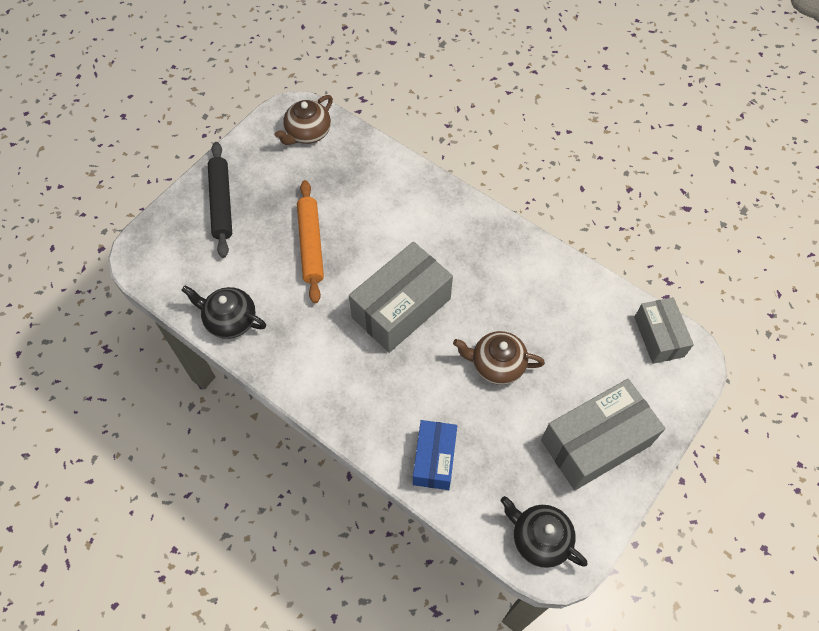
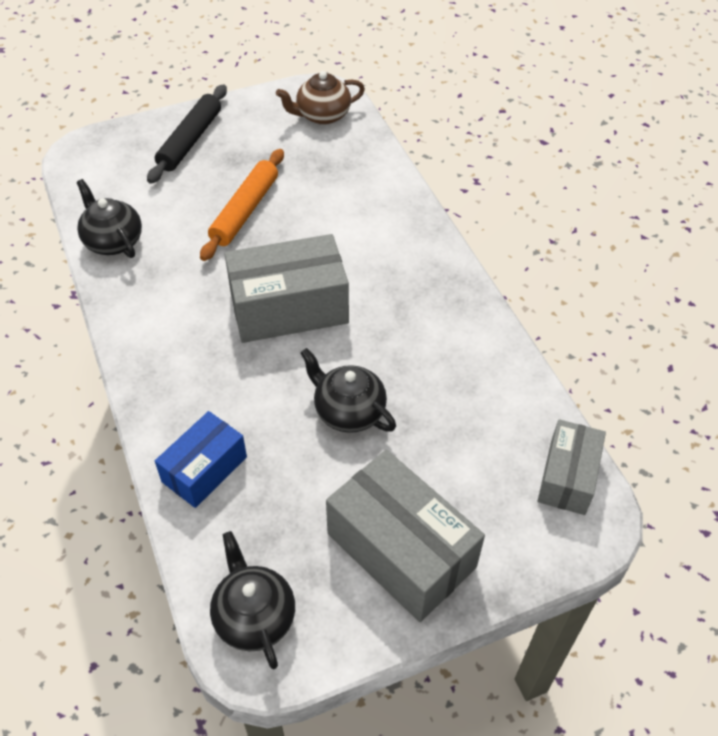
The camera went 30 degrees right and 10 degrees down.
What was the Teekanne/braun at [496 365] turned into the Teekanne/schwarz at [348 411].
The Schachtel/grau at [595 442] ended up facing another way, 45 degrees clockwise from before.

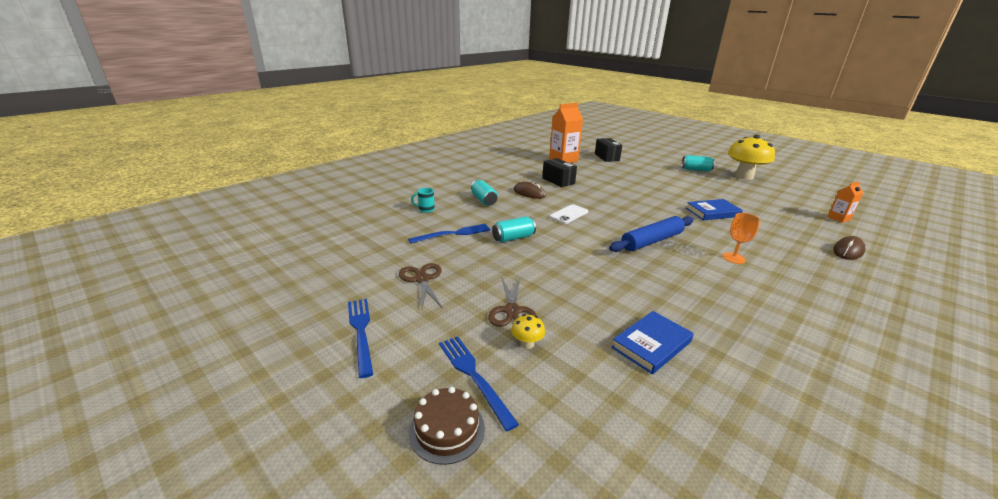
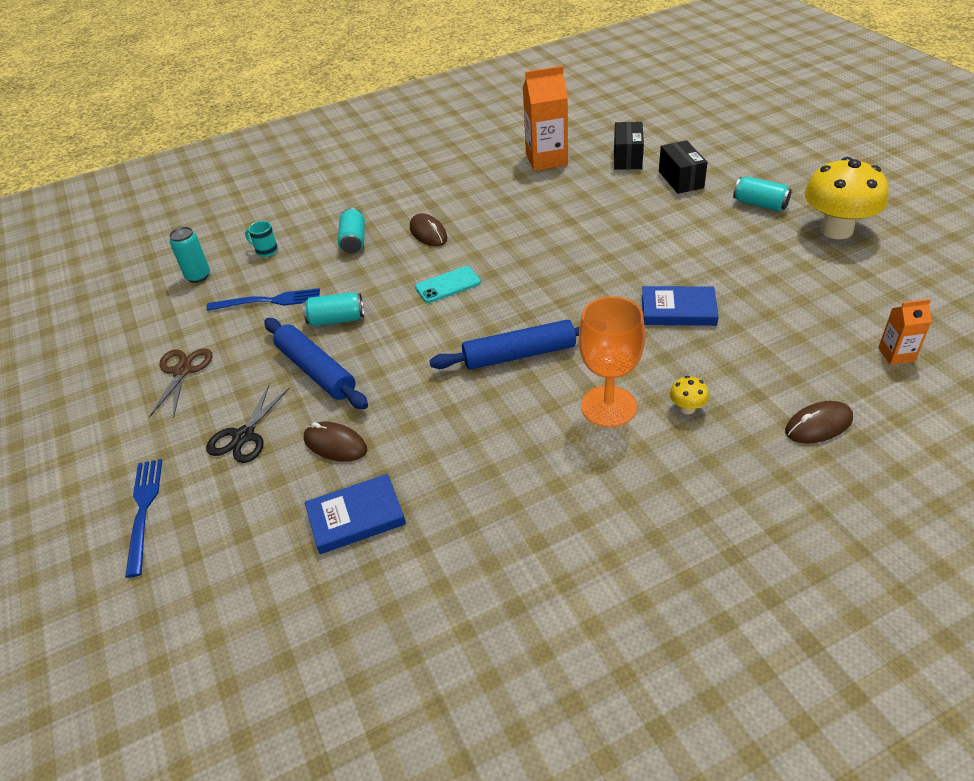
The camera went 25 degrees right and 15 degrees up.
The second view lost the Gabel/blau at [361 332].
The second view lost the Kuchen/braun at [447 429].
What was the Schere/braun at [512 310] turned into the Schere/schwarz at [244 436].
The Pilz/gelb ended up elsewhere, having gone from [527 344] to [687 408].
The Schachtel/schwarz ended up elsewhere, having gone from [558 181] to [681 179].
What was the Handy/weiß at [569 214] turned into the Handy/türkis at [448 285].
The size of the Kelch/orange at [733 258] changed by a factor of 1.72.
The second view gained the Dose/türkis at [198 276].
The second view gained the Nudelholz/blau at [316 371].
The second view gained the Computermaus/braun at [335 444].

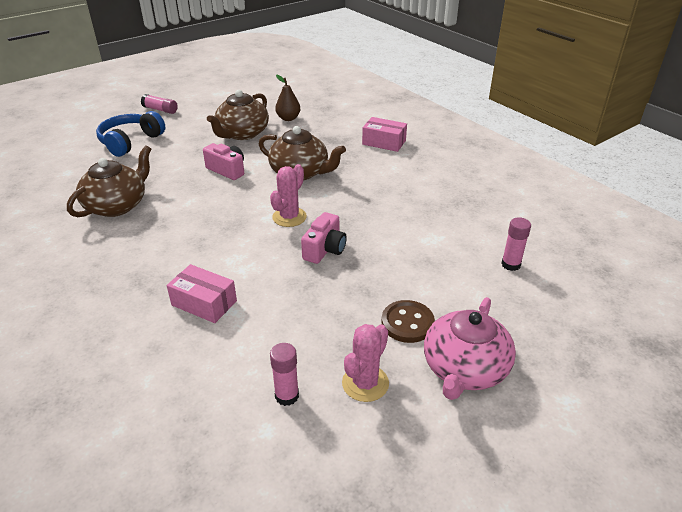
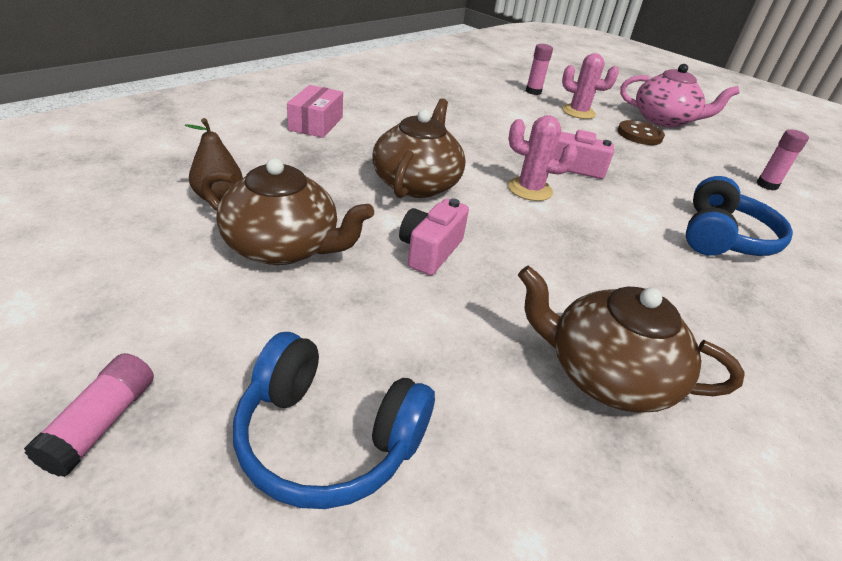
The camera went 105 degrees left and 0 degrees up.
Where the Schachtel/rosa stood at [204 303], the Kopfhörer/blau came to stand at [722 237].
The Kaktus/rosa ended up elsewhere, having gone from [365 383] to [578 112].

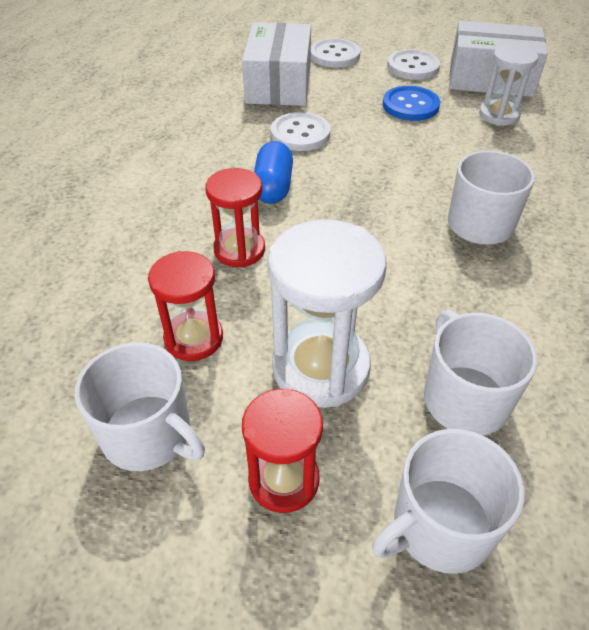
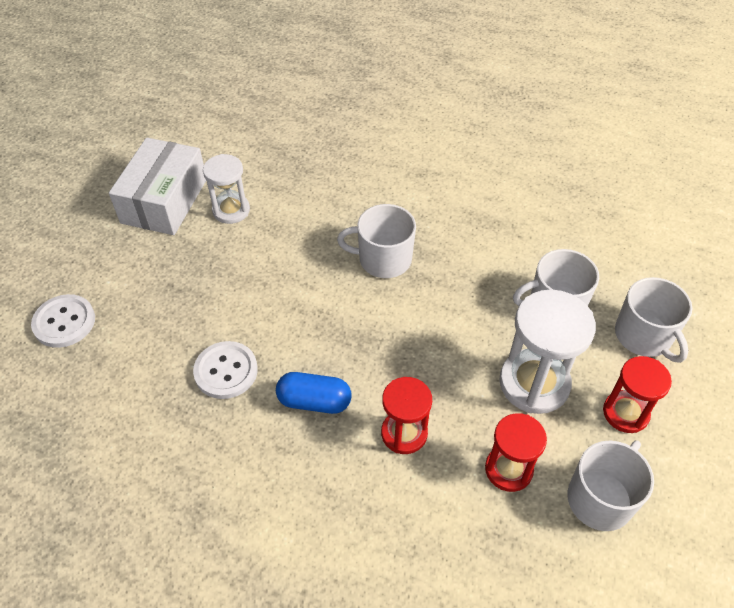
The camera went 85 degrees left and 5 degrees up.
The second view lost the Schachtel/weiß at [279 84].
The second view lost the Knopf/blau at [410 105].
The second view lost the Knopf/weiß at [413 67].

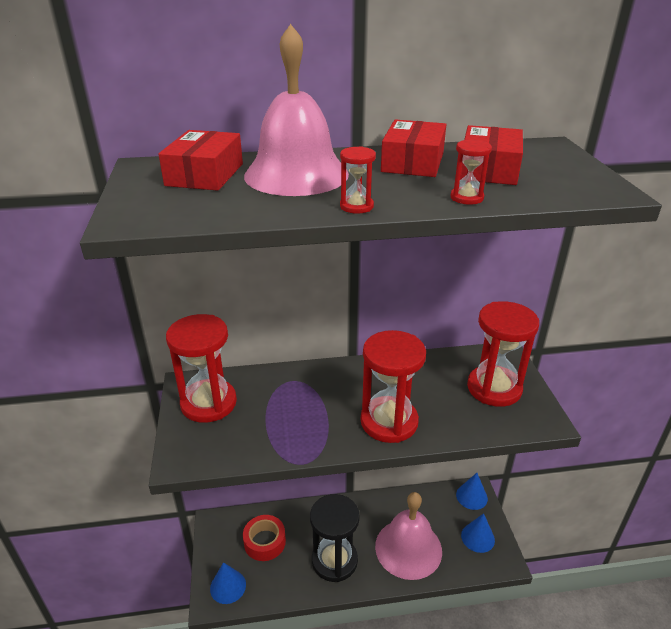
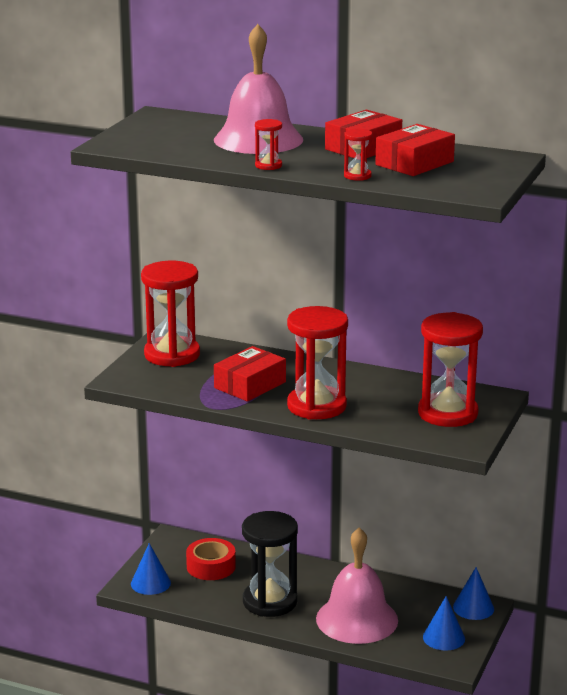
The camera went 30 degrees right and 10 degrees down.
The Schachtel/rot ended up elsewhere, having gone from [205 174] to [250 385].

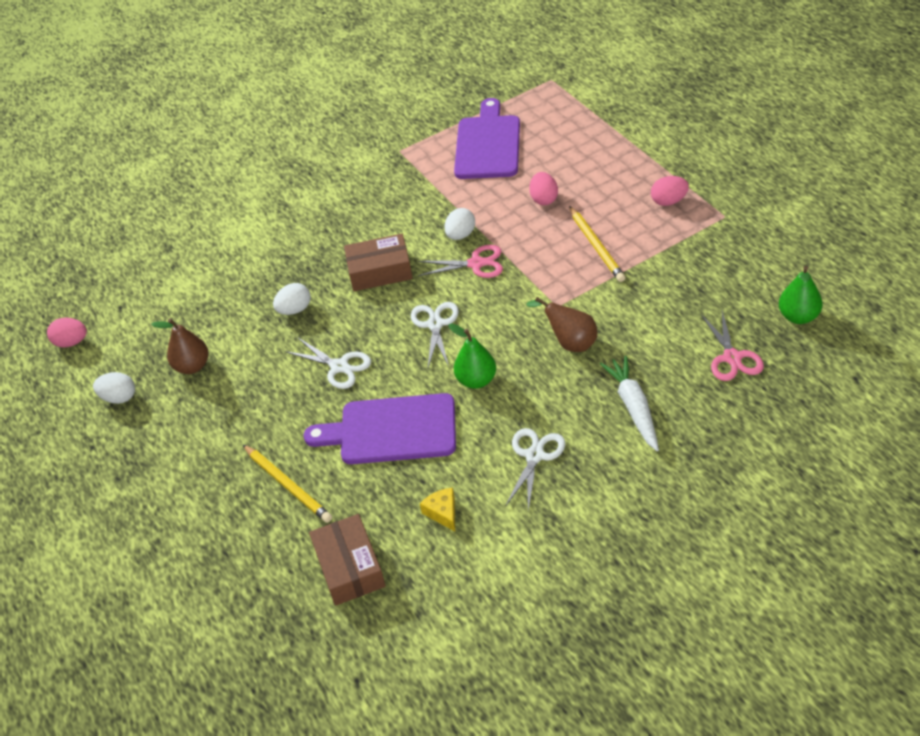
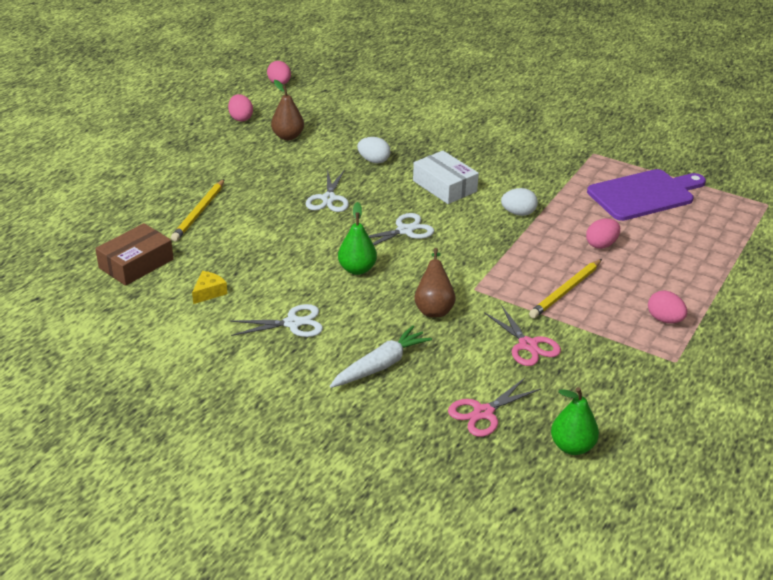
The camera went 55 degrees right and 10 degrees down.
What was the Ei/weiß at [119 398] turned into the Ei/rosa at [241 118].
The second view lost the Schneidebrett/lila at [391 430].
What was the Schachtel/braun at [380 271] turned into the Schachtel/weiß at [444 186].
The Schere/rosa ended up elsewhere, having gone from [476 264] to [528 345].

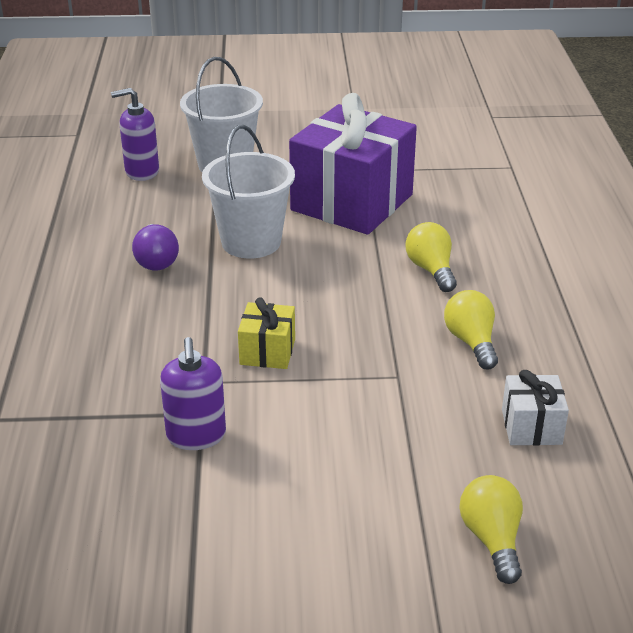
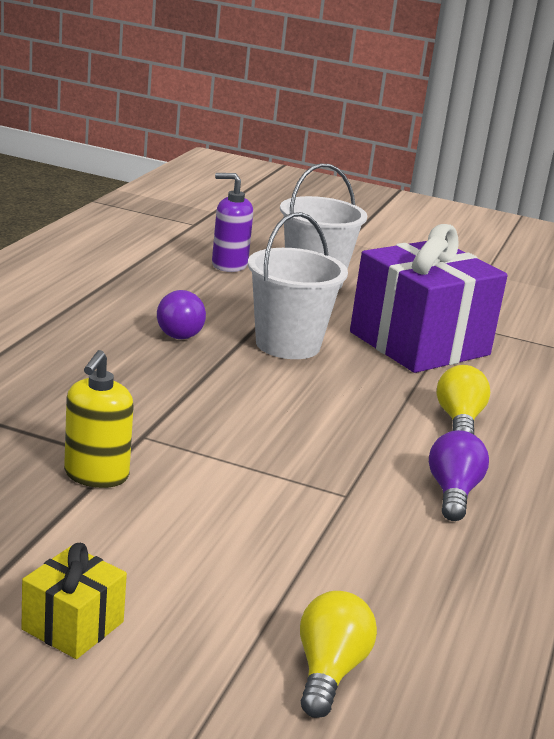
The camera went 20 degrees right and 10 degrees down.
What was the Seifenspender/lila at [196 436] turned into the Seifenspender/gelb at [96 475].
The Geschenk/gelb ended up elsewhere, having gone from [267 352] to [73 626].
What was the Glühbirne/gelb at [471 342] turned into the Glühbirne/lila at [453 493].
The second view lost the Geschenk/weiß at [531 427].

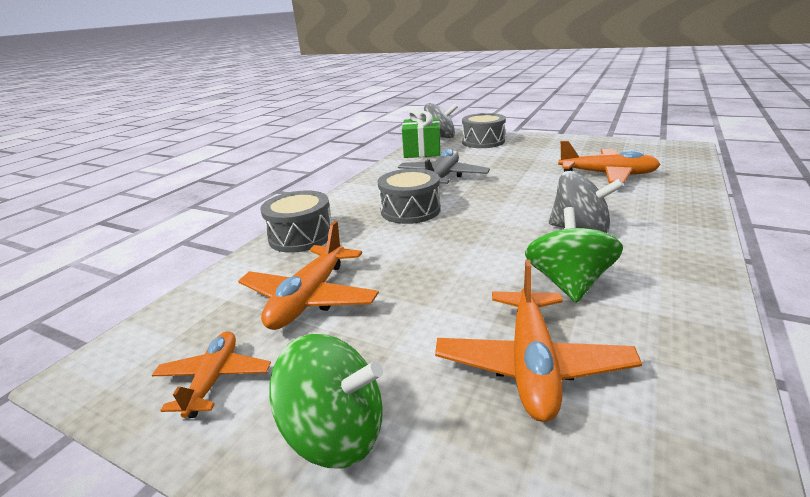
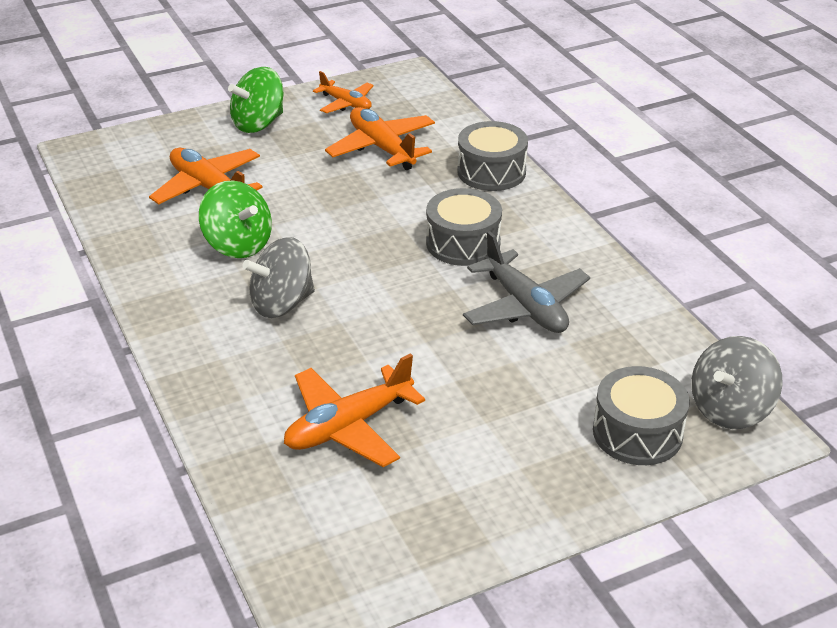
The camera went 125 degrees right and 10 degrees up.
The second view lost the Geschenk/grün at [422 151].

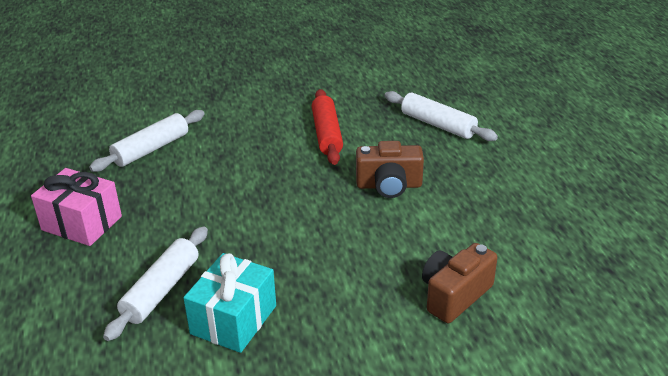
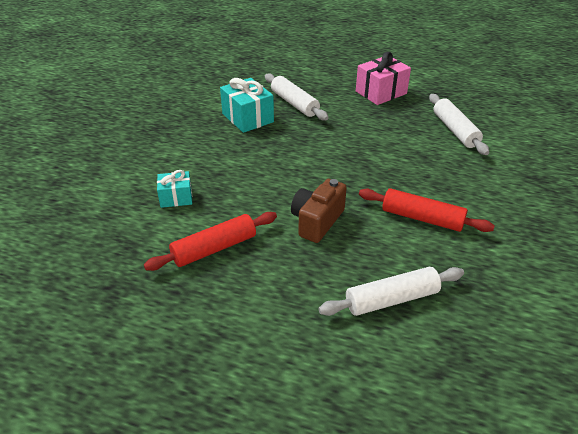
The camera went 120 degrees right and 5 degrees up.
Where the Kamera/braun stood at [454 295], the Geschenk/türkis came to stand at [176 198].
The second view gained the Nudelholz/rot at [214 248].

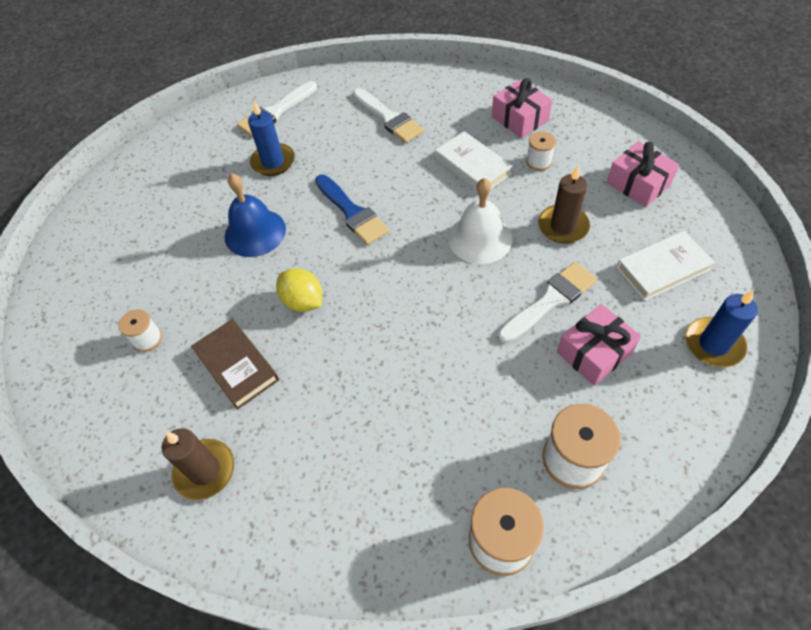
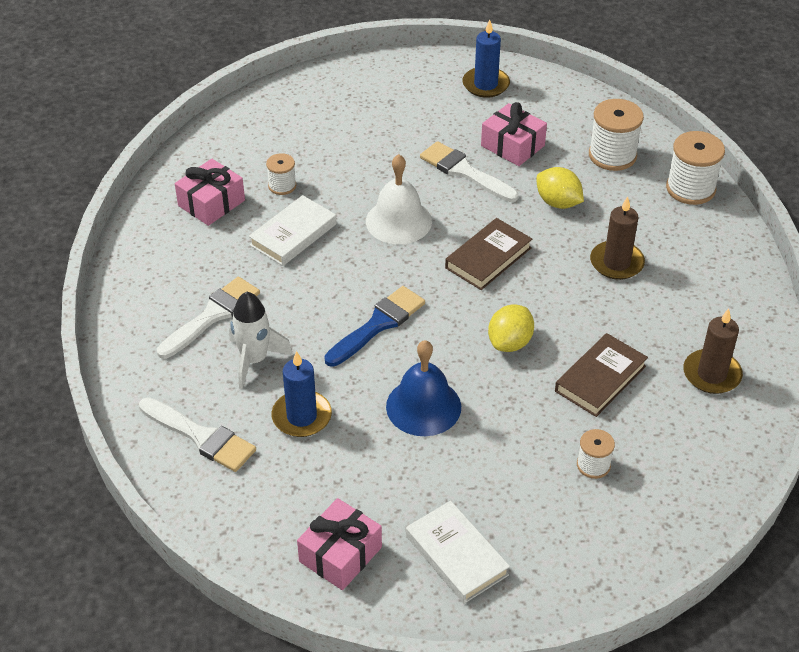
The camera went 105 degrees left and 10 degrees down.
The Kerze/braun ended up elsewhere, having gone from [563 226] to [616 263].
The Geschenk/rosa ended up elsewhere, having gone from [638 184] to [340 554].
The Buch/weiß ended up elsewhere, having gone from [662 269] to [456 555].
The second view gained the Rakete/weiß at [254 360].
The second view gained the Buch/braun at [488 258].
The second view gained the Zitrone/gelb at [558 202].

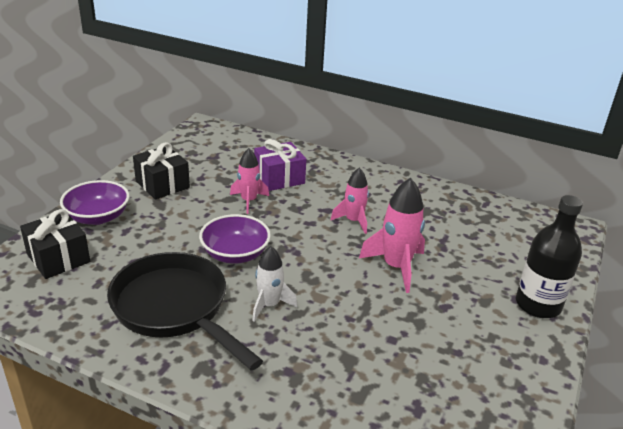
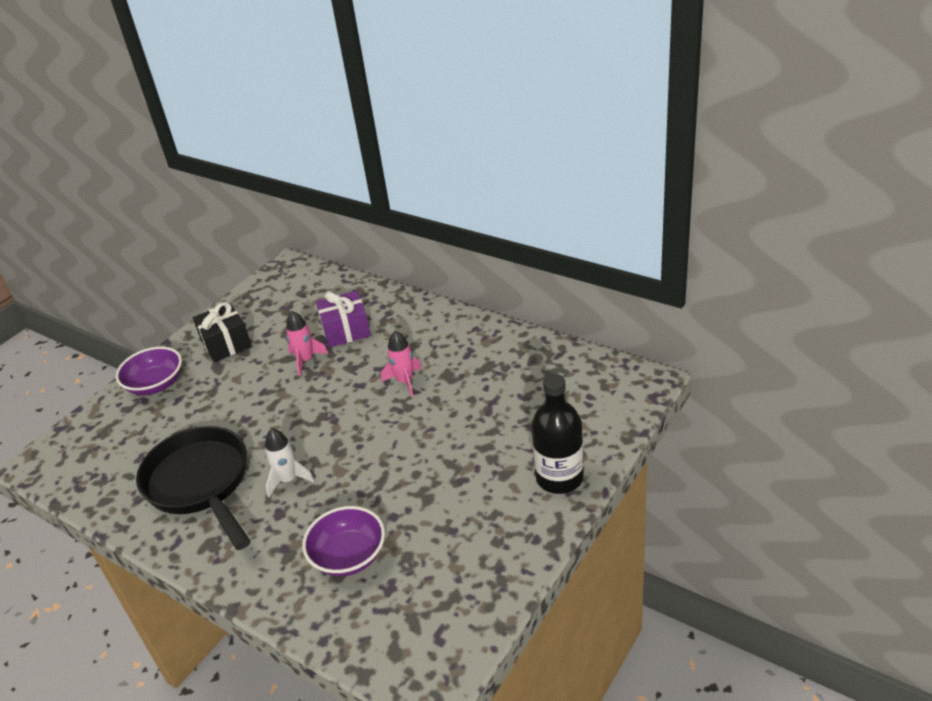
The camera went 15 degrees right and 5 degrees up.
The second view lost the Geschenk/schwarz at [58 258].
The Schüssel/lila ended up elsewhere, having gone from [235 254] to [349 556].
The second view lost the Rakete/rosa at [396 267].

